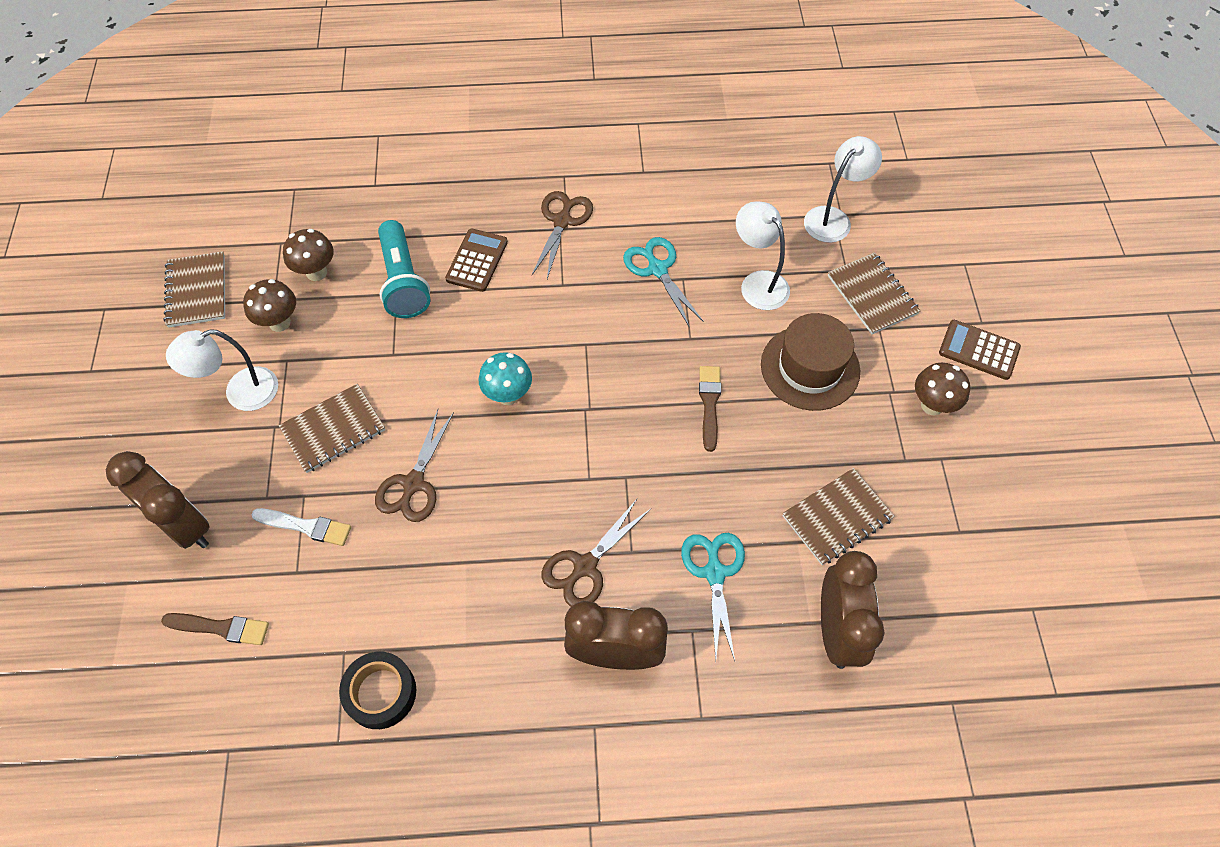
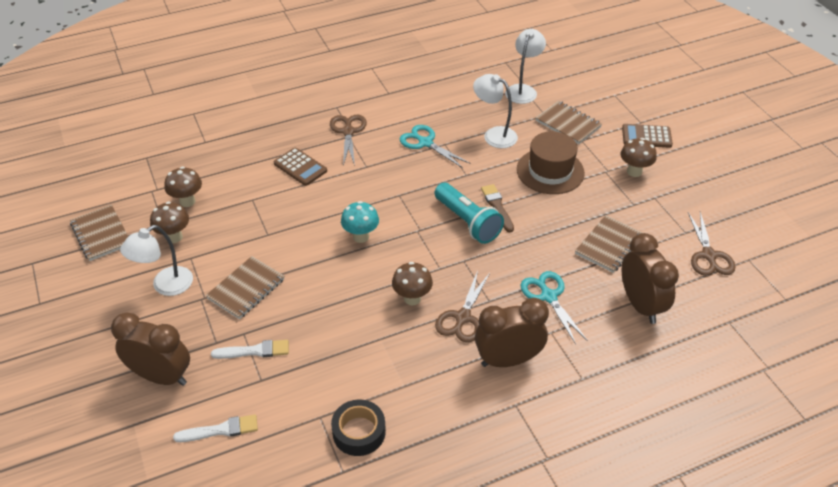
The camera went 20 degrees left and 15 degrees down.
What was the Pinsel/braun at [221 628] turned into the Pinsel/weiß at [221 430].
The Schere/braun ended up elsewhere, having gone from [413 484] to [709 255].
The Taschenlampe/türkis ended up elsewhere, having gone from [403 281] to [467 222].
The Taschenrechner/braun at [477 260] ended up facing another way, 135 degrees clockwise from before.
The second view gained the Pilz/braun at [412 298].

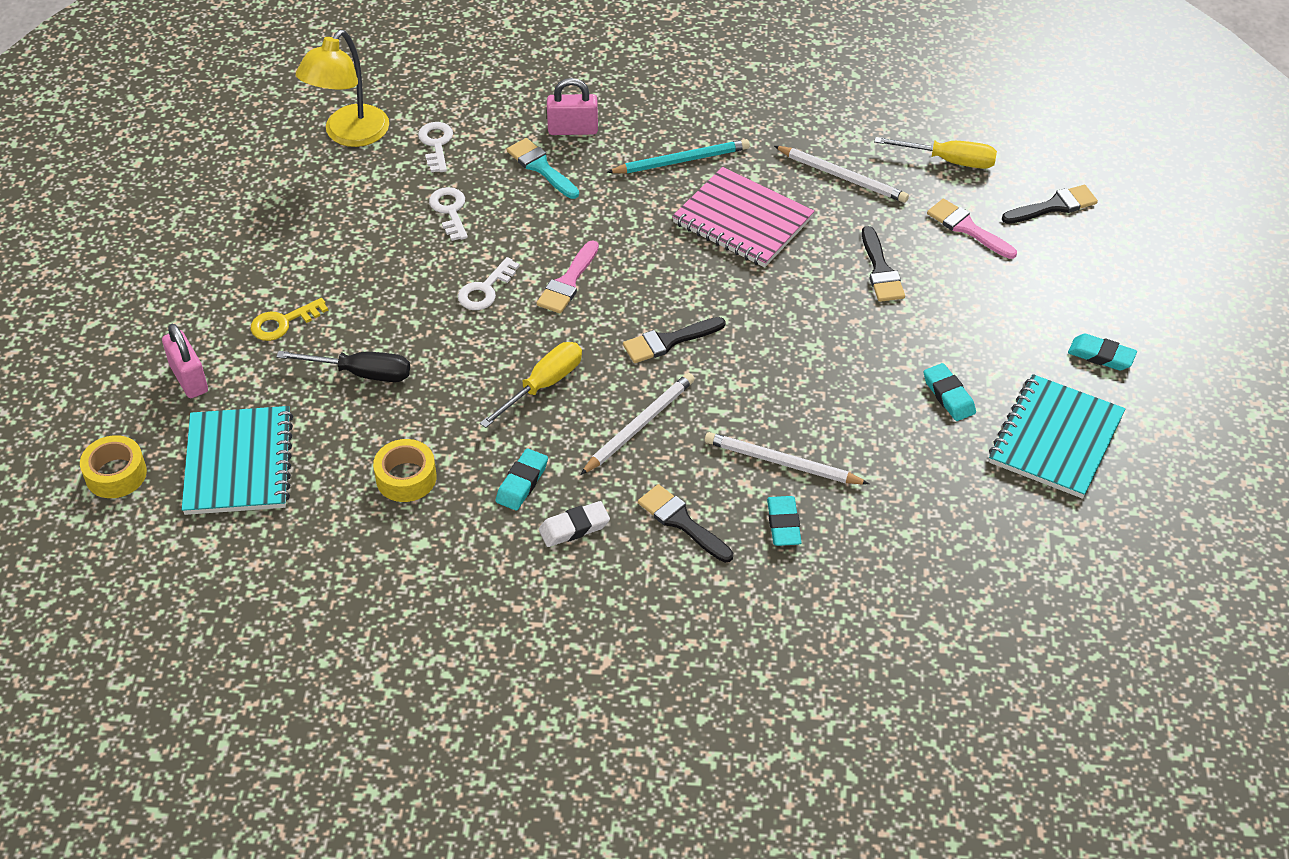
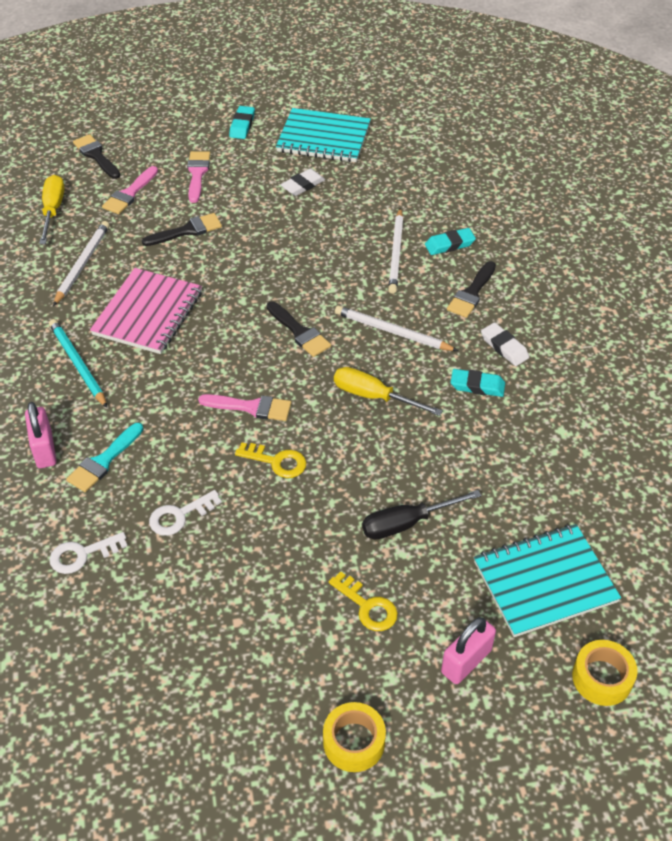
The camera went 105 degrees left and 0 degrees up.
The Schraubenzieher/schwarz at [361 373] ended up facing another way, 105 degrees counterclockwise from before.
The second view lost the Lampe/gelb at [349 135].
The Klebeband/gelb ended up elsewhere, having gone from [406 478] to [354 742].
What was the Schlüssel/weiß at [485 290] turned into the Schlüssel/gelb at [277 462].
What was the Radiergummi/türkis at [948 396] turned into the Radiergummi/weiß at [303 185].
The second view gained the Pinsel/rosa at [197 174].

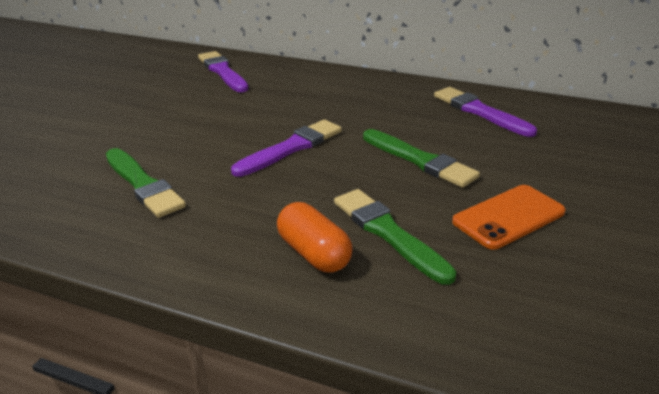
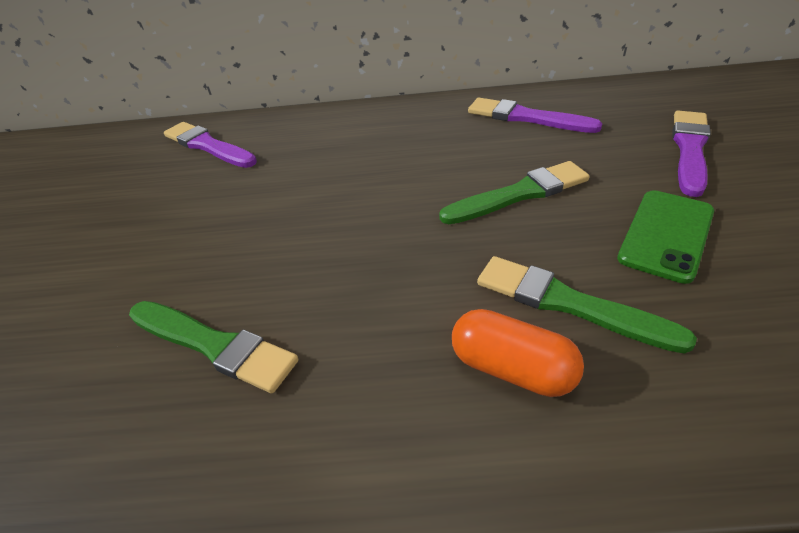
The camera went 20 degrees left and 10 degrees up.
The Pinsel/lila ended up elsewhere, having gone from [291 148] to [689 149].
The Pinsel/grün at [420 160] ended up facing another way, 45 degrees counterclockwise from before.
What was the Handy/orange at [508 217] turned into the Handy/grün at [666 235].

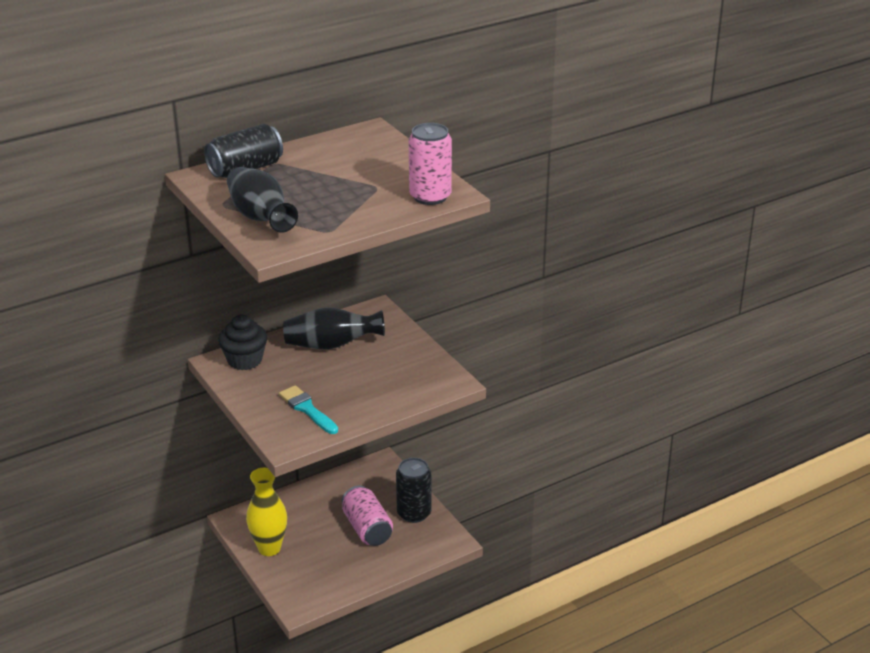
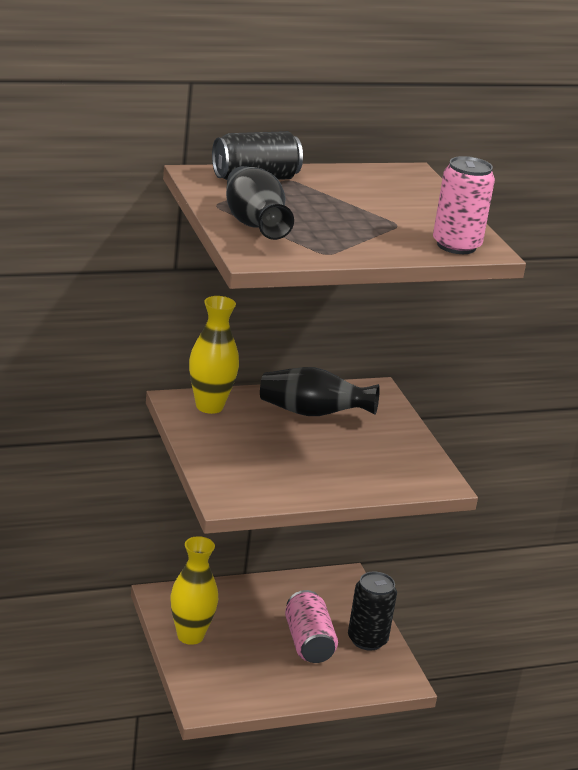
The camera went 10 degrees right and 5 degrees down.
Where the Muffin/schwarz stood at [244 360], the Vase/gelb came to stand at [209 406].
The second view lost the Pinsel/türkis at [307 409].

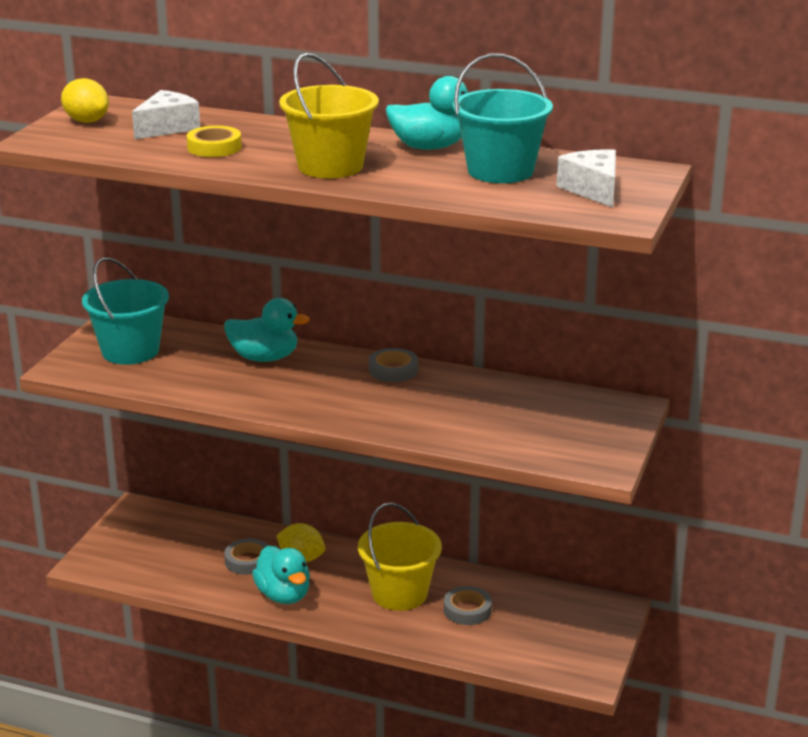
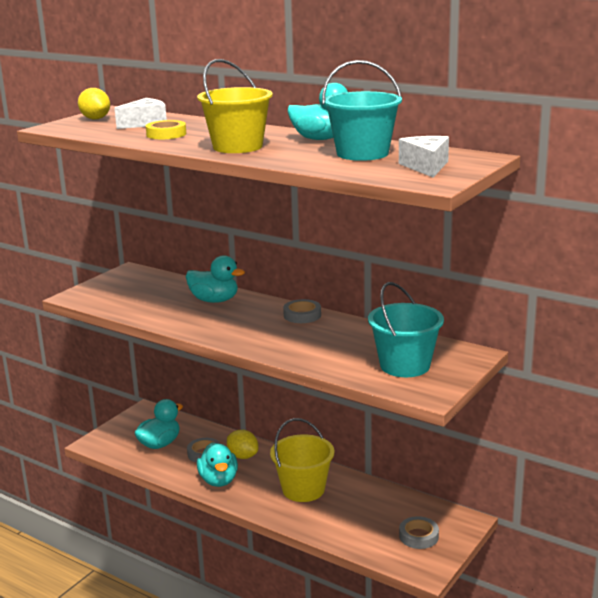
The camera went 15 degrees right and 5 degrees down.
The Eimer/türkis ended up elsewhere, having gone from [130 351] to [405 365].
The Klebeband/grau ended up elsewhere, having gone from [467 610] to [418 536].
The second view gained the Ente/türkis at [160 444].

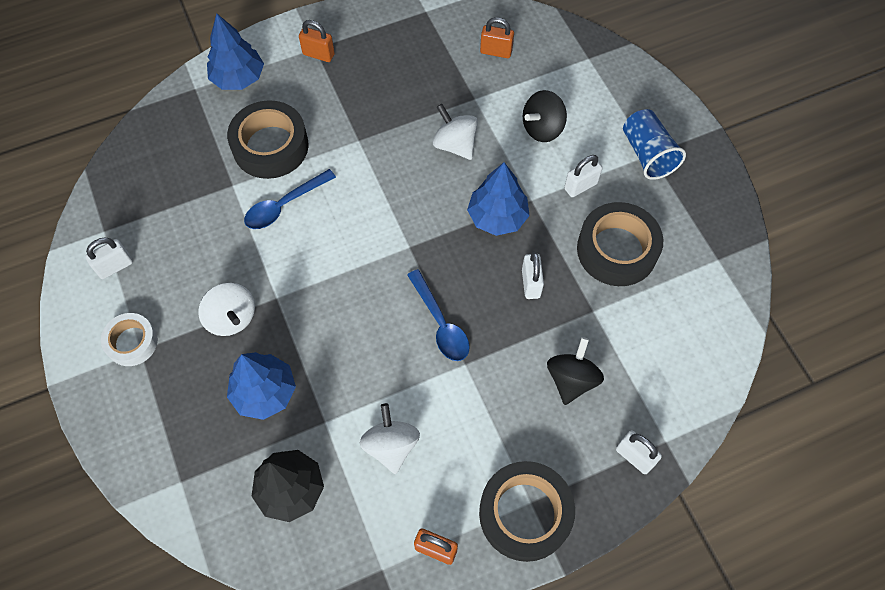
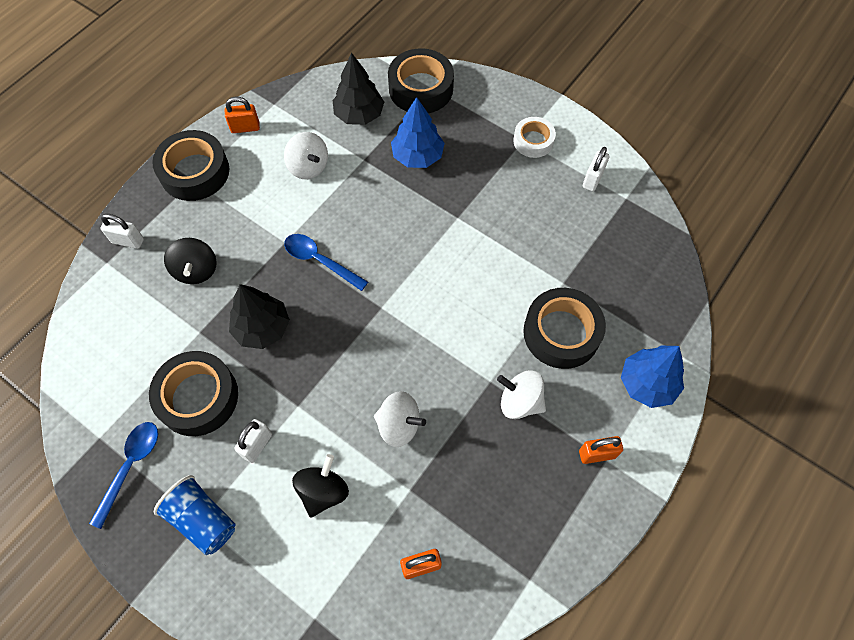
The camera went 150 degrees right and 0 degrees up.
The Kreisel/weiß ended up elsewhere, having gone from [232 318] to [520 401].
The Löffel/blau ended up elsewhere, having gone from [284 205] to [130 466].
The second view lost the Baum/blau at [497 217].
Where the Vorhängeschloss/weiß stood at [531 283], the Baum/schwarz came to stand at [262 328].
The second view gained the Klebeband/schwarz at [421 88].

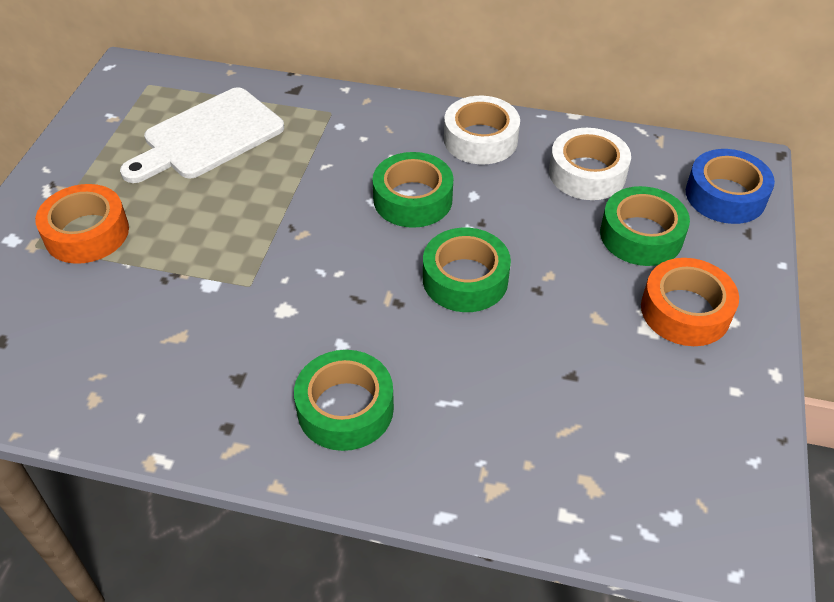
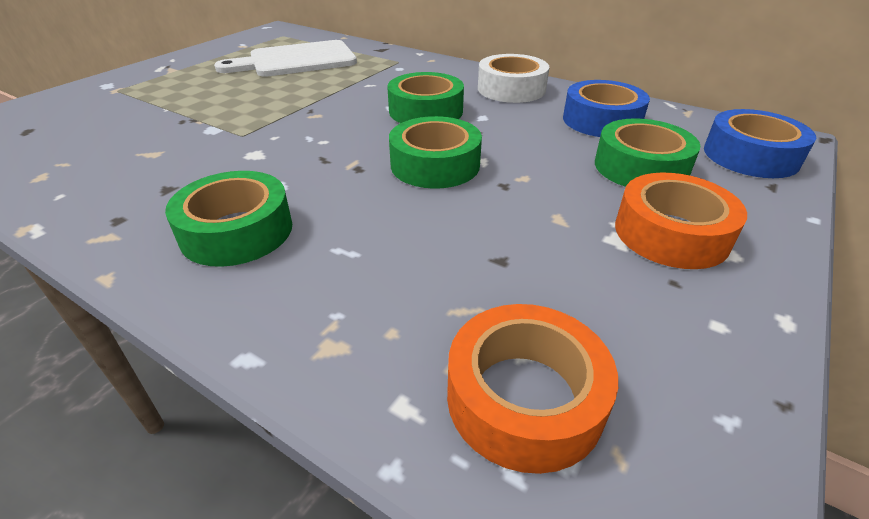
The camera went 20 degrees right and 10 degrees down.
The Klebeband/orange ended up elsewhere, having gone from [87 233] to [524 397].
What was the Klebeband/weiß at [587 173] turned into the Klebeband/blau at [601 120].

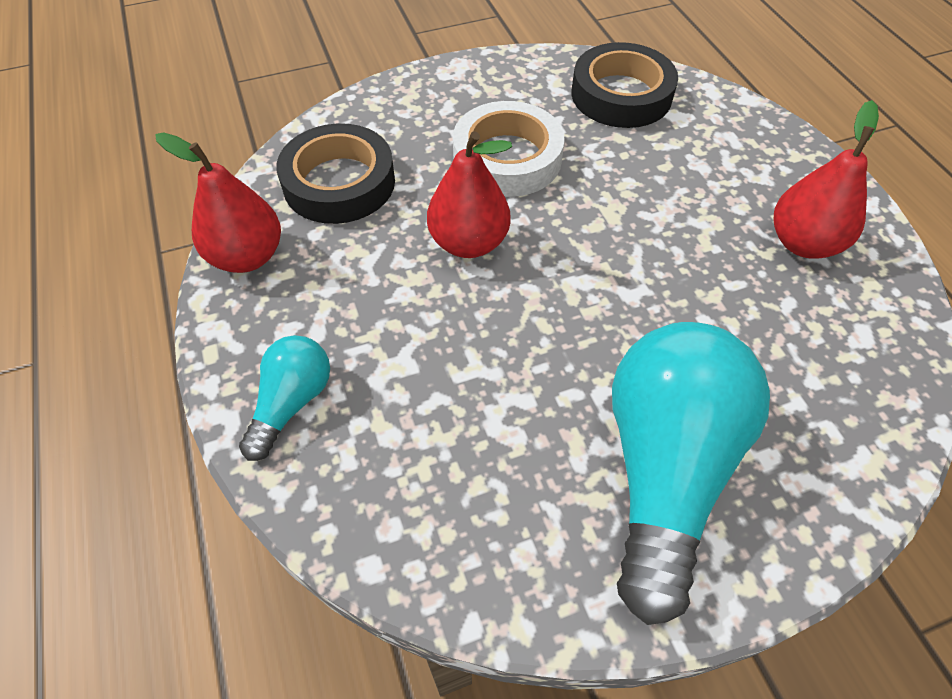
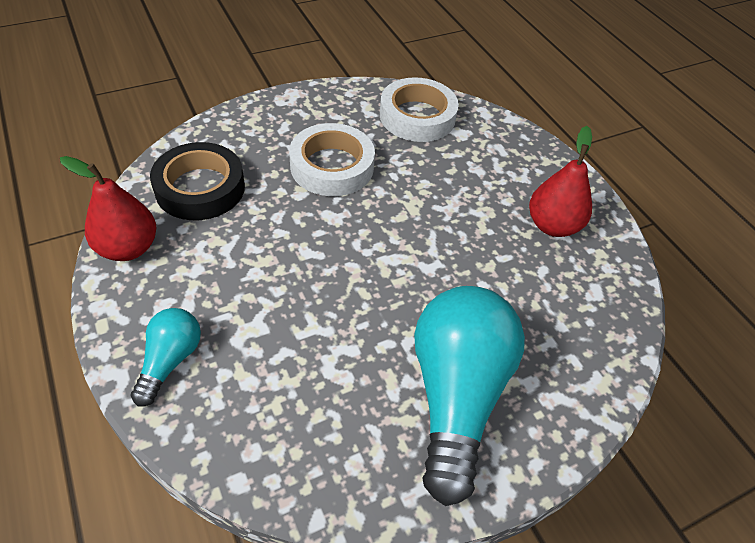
The camera went 10 degrees left and 5 degrees down.
The second view lost the Birne/rot at [469 242].
What was the Klebeband/schwarz at [621 95] turned into the Klebeband/weiß at [417 116].

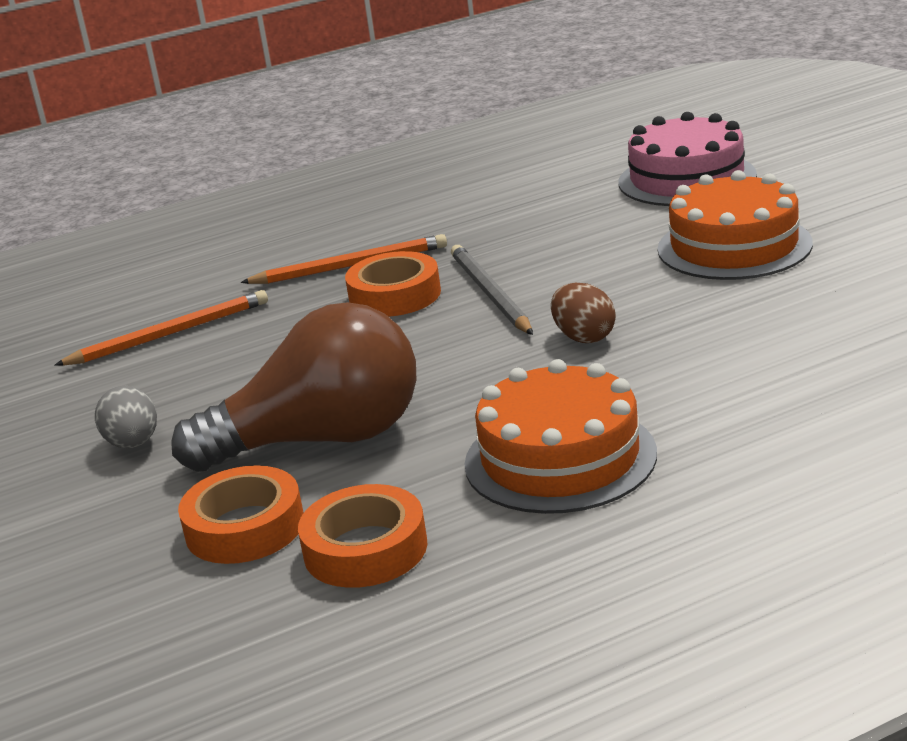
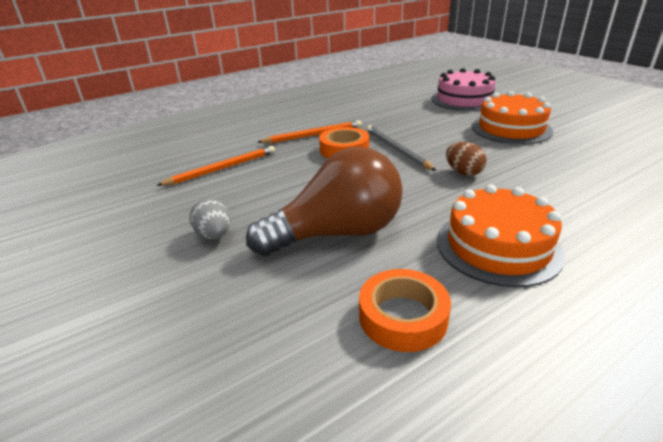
The camera went 10 degrees left and 5 degrees up.
The second view lost the Klebeband/orange at [245 527].

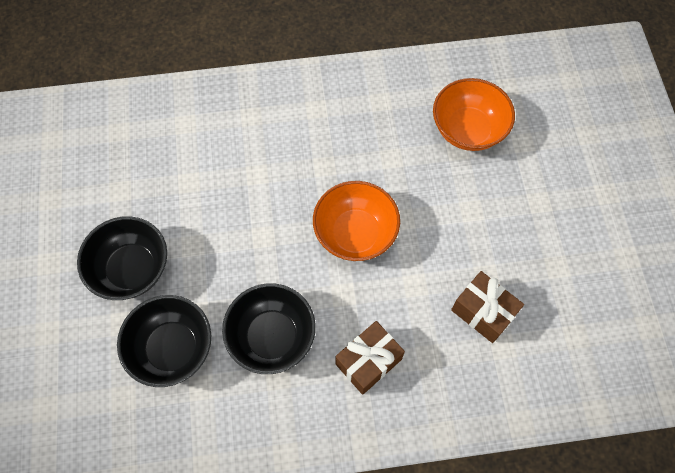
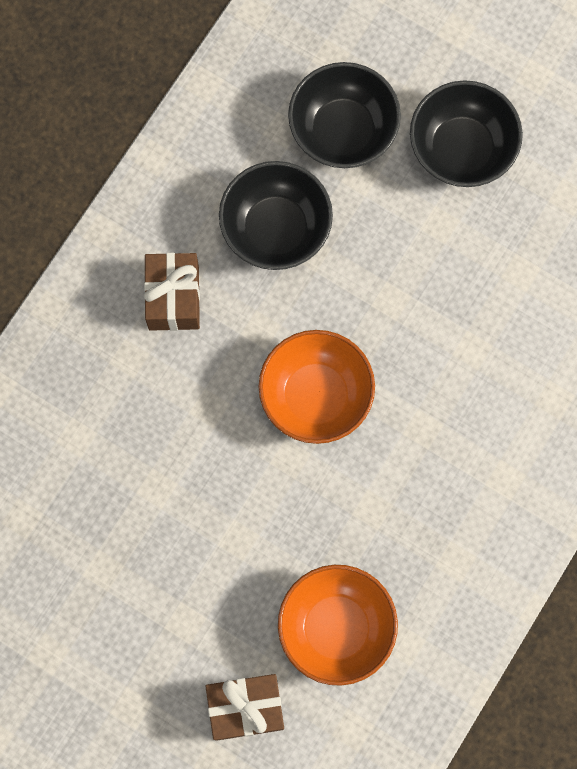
The camera went 130 degrees right and 10 degrees up.
The Geschenk/braun ended up elsewhere, having gone from [483 312] to [245 708].

